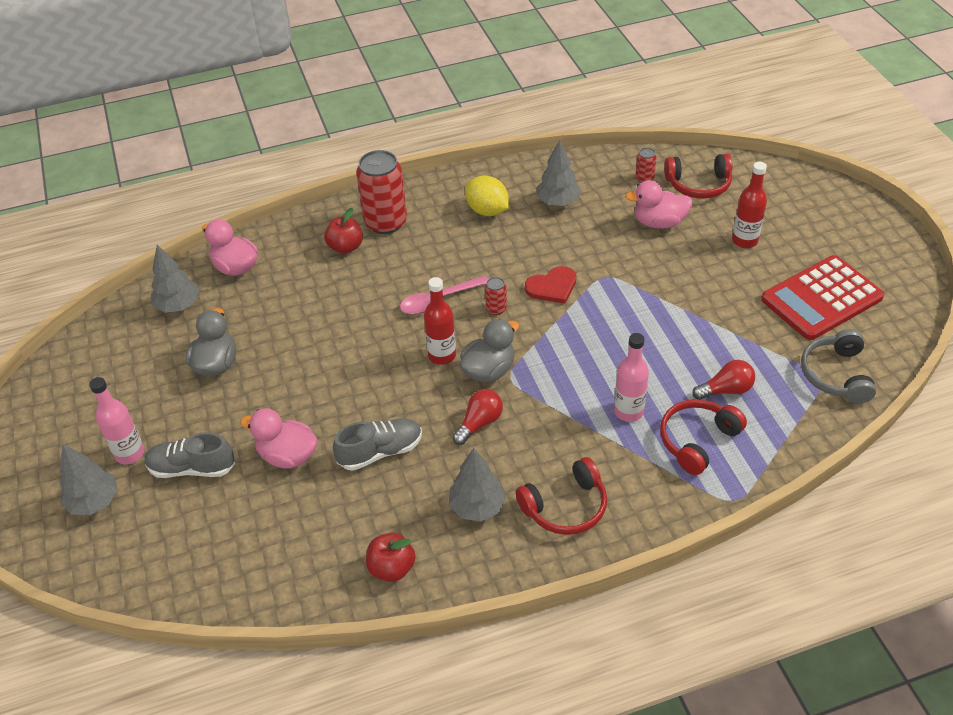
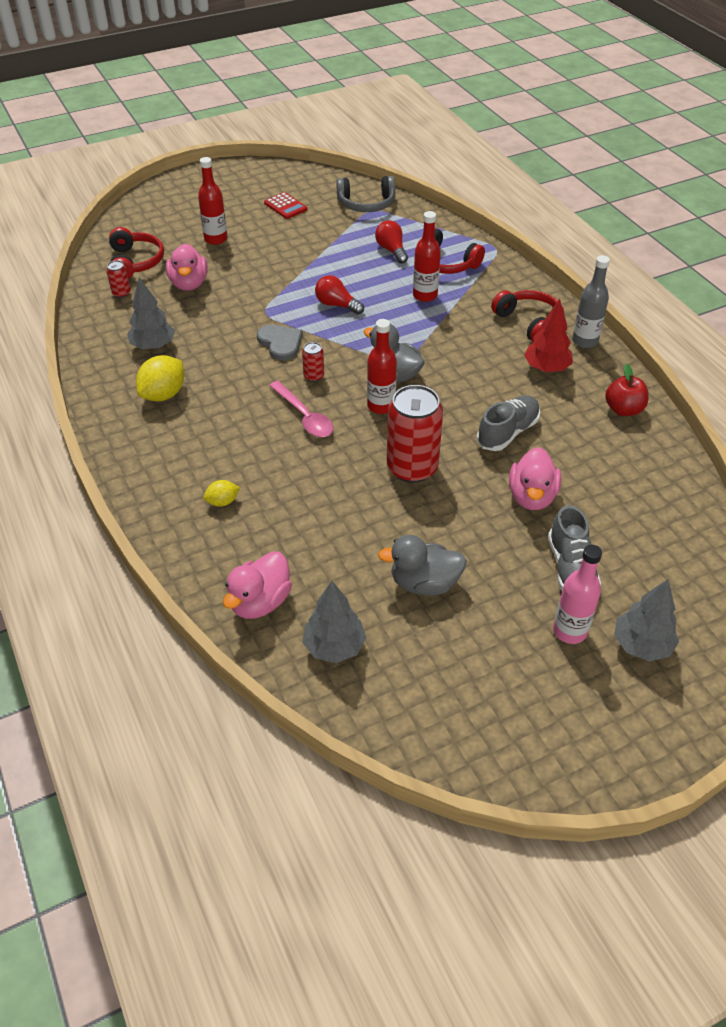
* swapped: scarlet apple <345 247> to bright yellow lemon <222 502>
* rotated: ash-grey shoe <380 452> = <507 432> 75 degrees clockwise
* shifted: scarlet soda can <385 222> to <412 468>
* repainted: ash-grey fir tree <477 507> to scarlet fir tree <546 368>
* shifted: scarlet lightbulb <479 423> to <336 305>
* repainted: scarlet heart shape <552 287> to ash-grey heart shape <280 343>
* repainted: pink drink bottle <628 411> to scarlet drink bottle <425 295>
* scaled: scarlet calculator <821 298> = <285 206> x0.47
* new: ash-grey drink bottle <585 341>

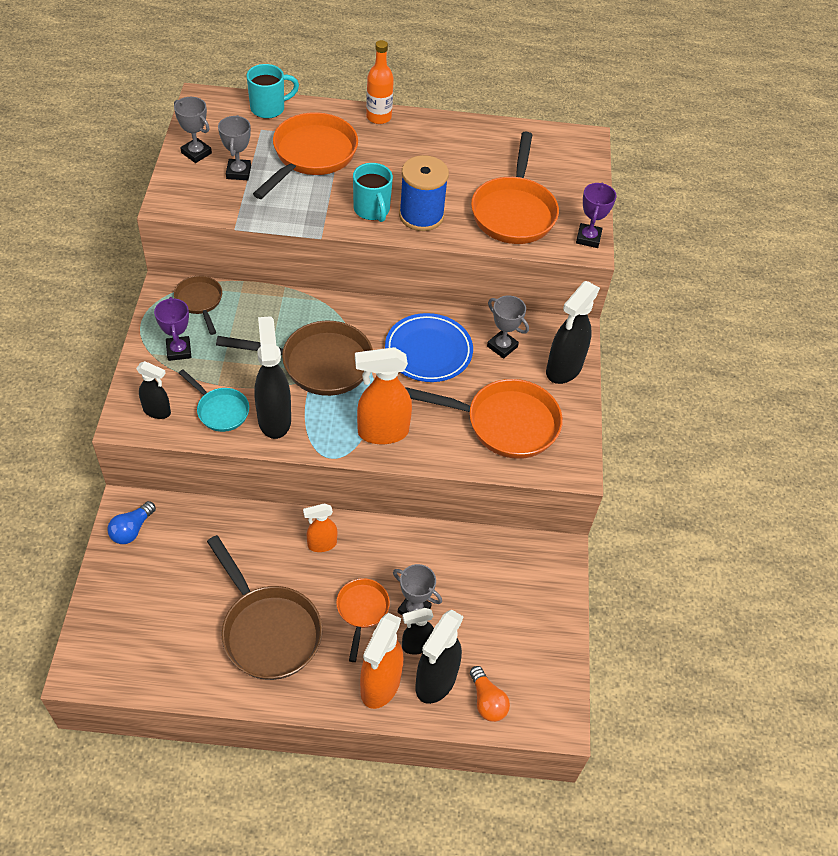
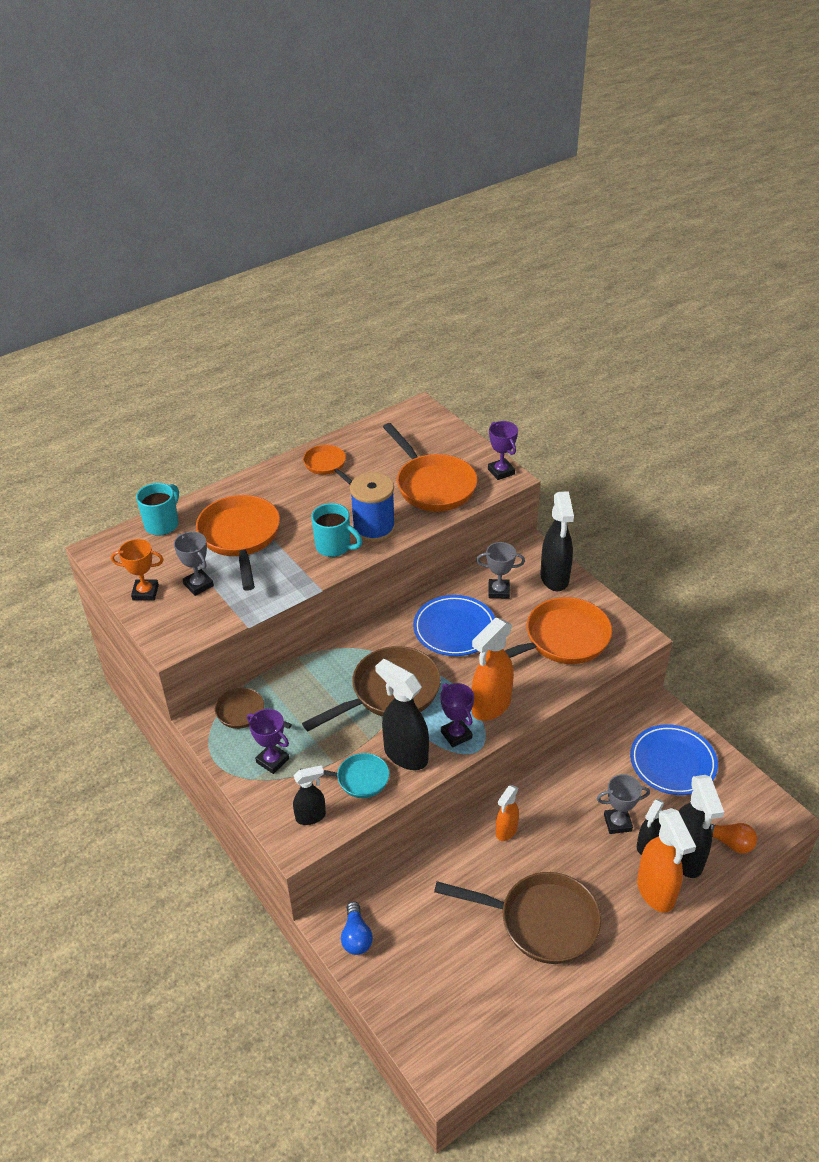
* repainted: ash-grey trophy <196 153> to orange trophy <145 592>
* shifted: orange skillet <362 611> to <327 465>
* gone: orange drink bottle <378 117>
* new: royal purple trophy <456 735>
* new: blue dinner plate <672 763>

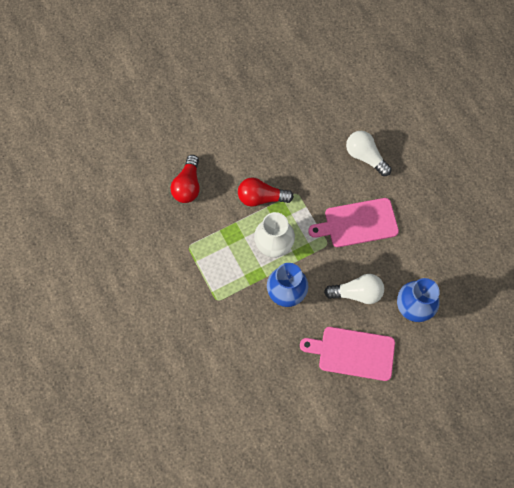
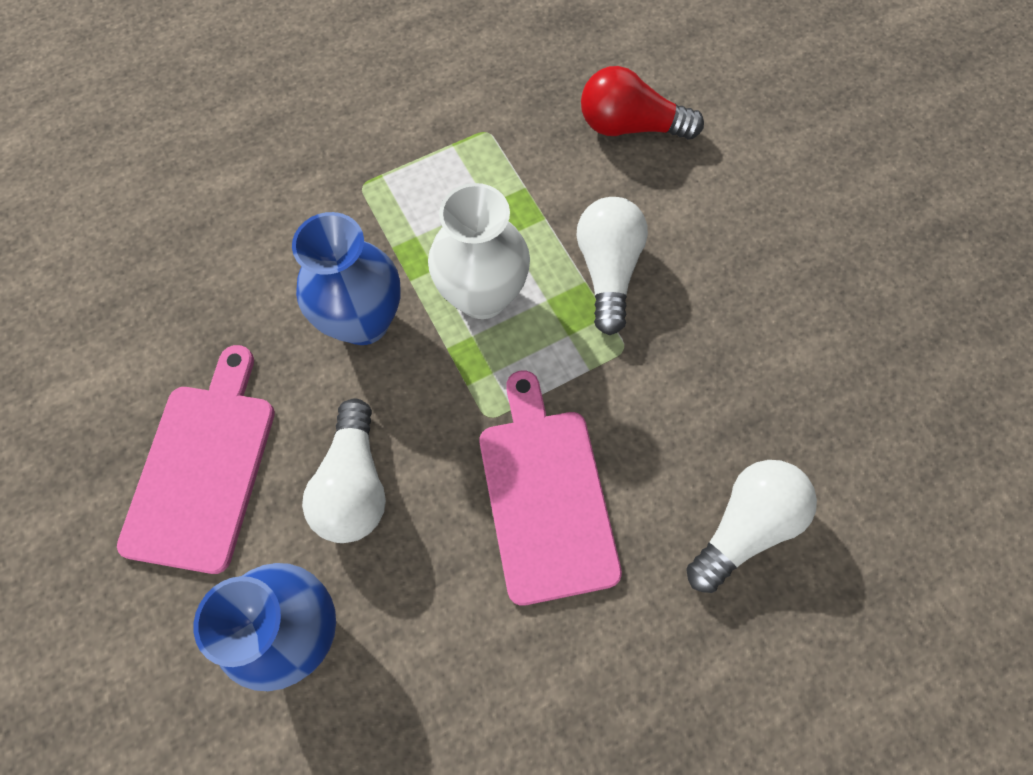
* repainted: scarlet lightbulb <261 198> to white lightbulb <608 270>

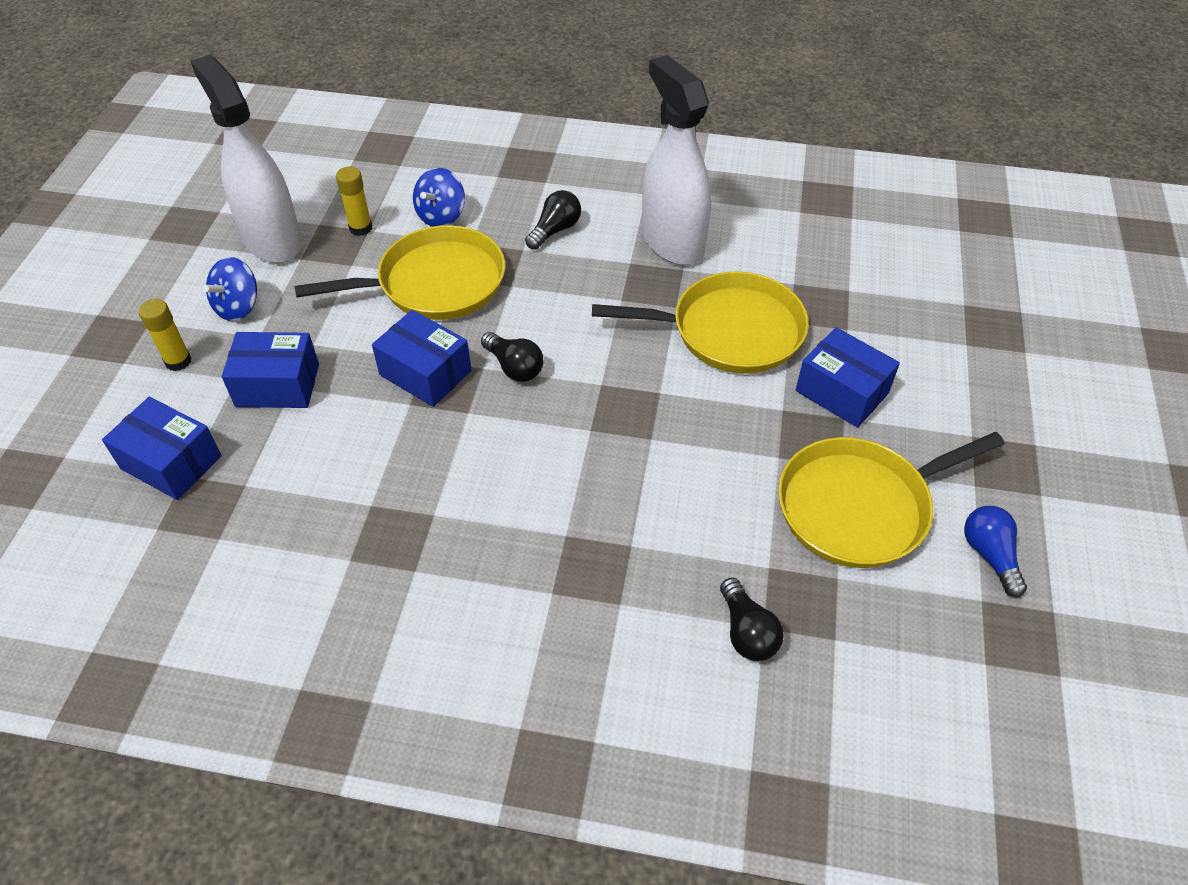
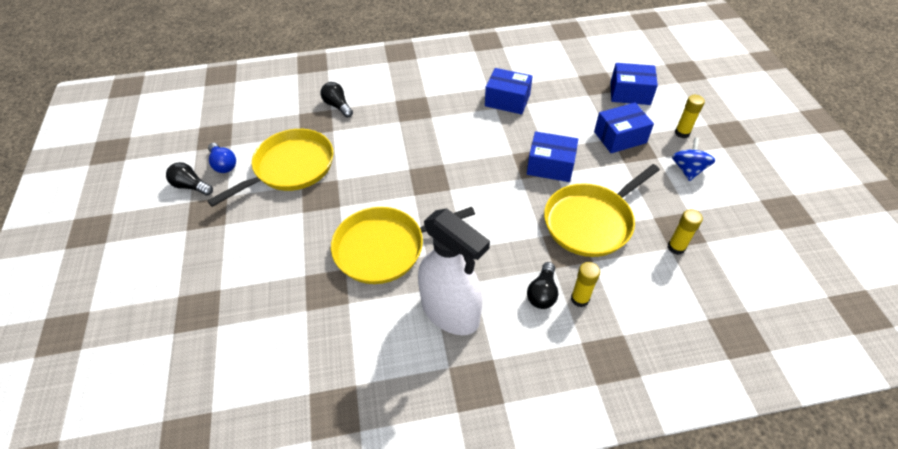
* gone: white spray cleaner <272 240>
* gone: blue whirligig <441 216>
* shifted: jet-black lightbulb <514 367> to <191 186>
* shifted: blue box <842 392> to <507 100>
* new: bright yellow glue <580 299>

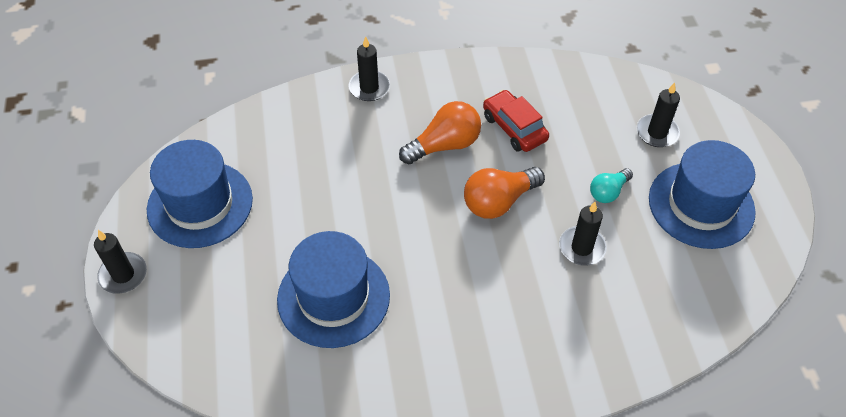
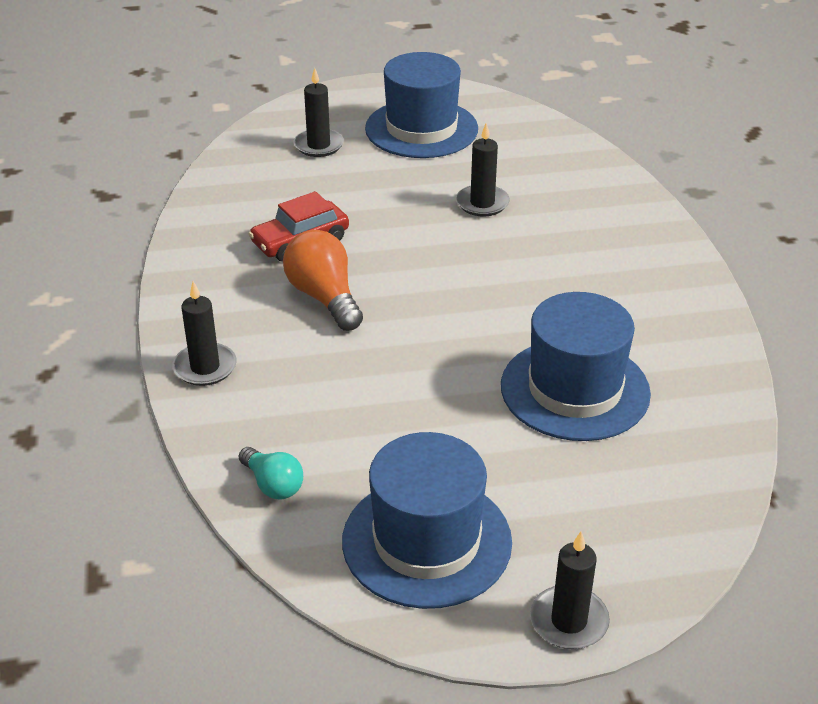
* gone: orange lightbulb <499 201>
* shifted: aqua lightbulb <608 192> to <273 484>

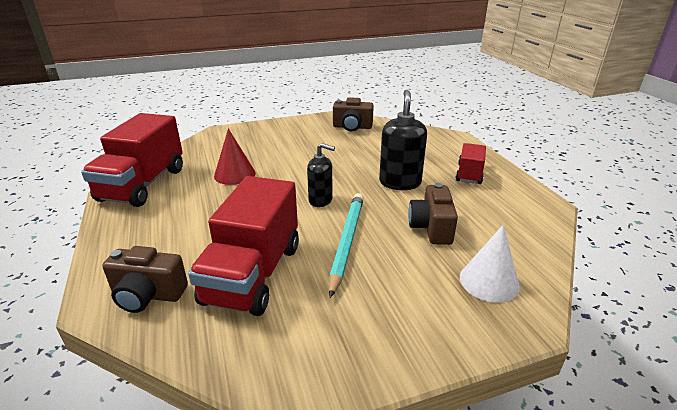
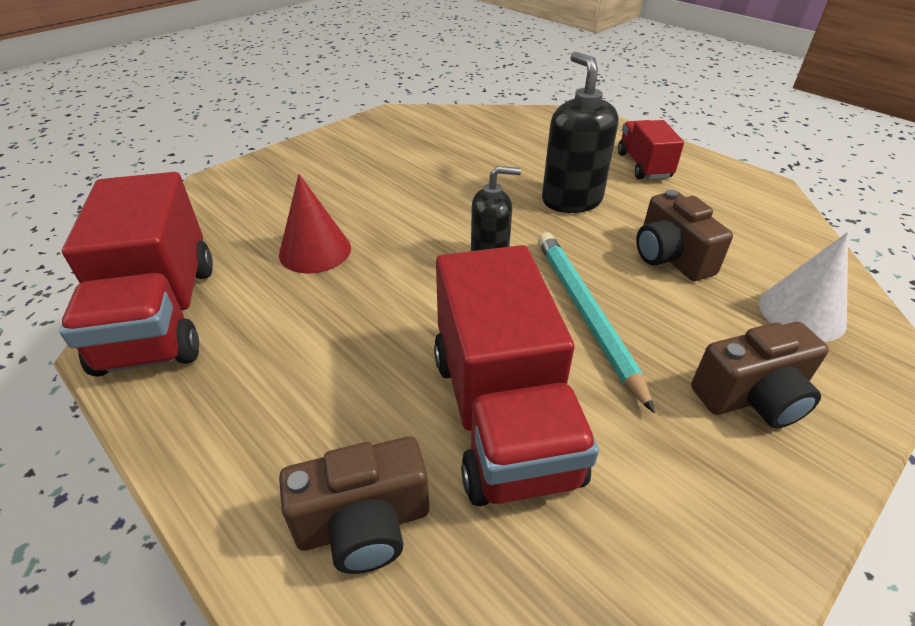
* shifted: russet camera <352 127> to <752 397>

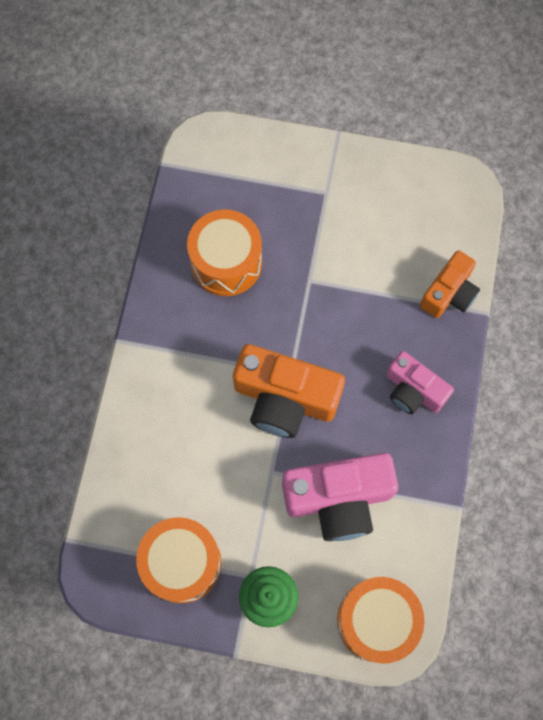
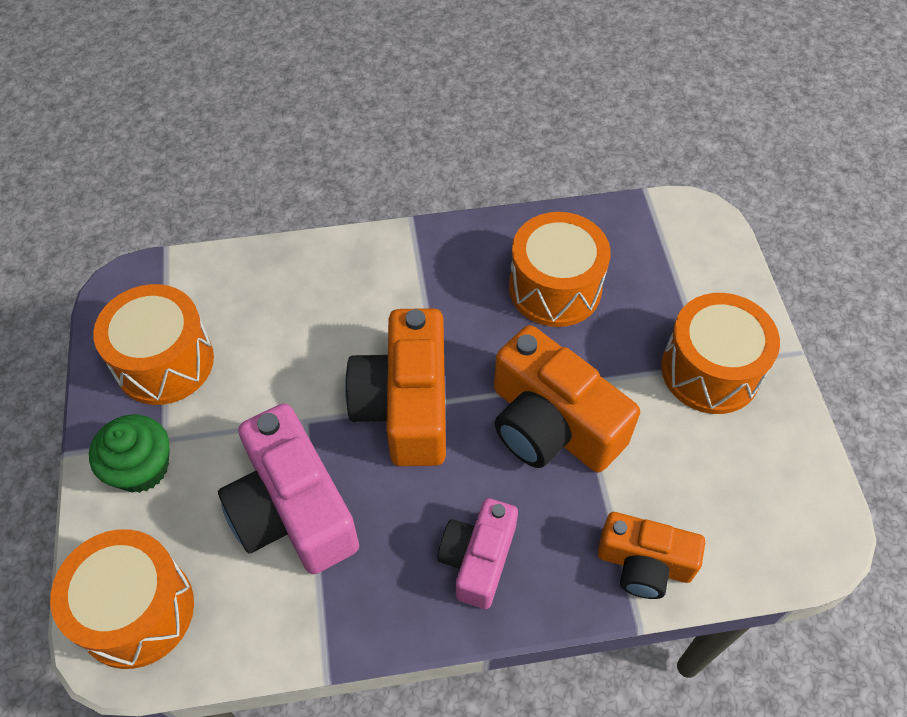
* new: orange camera <551 424>
* new: orange toy drum <710 370>

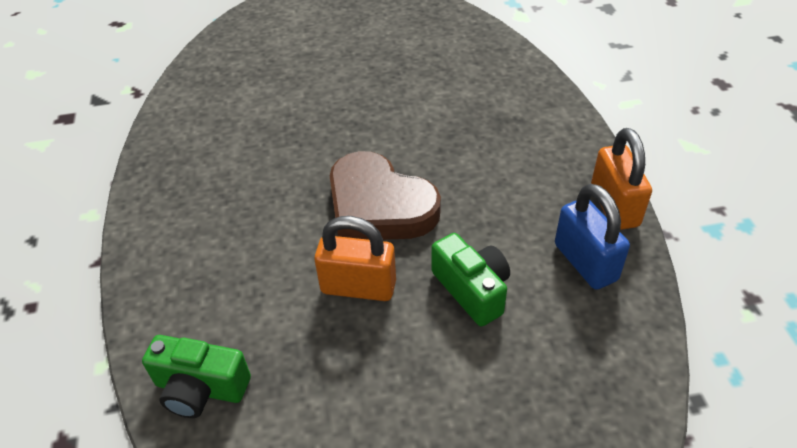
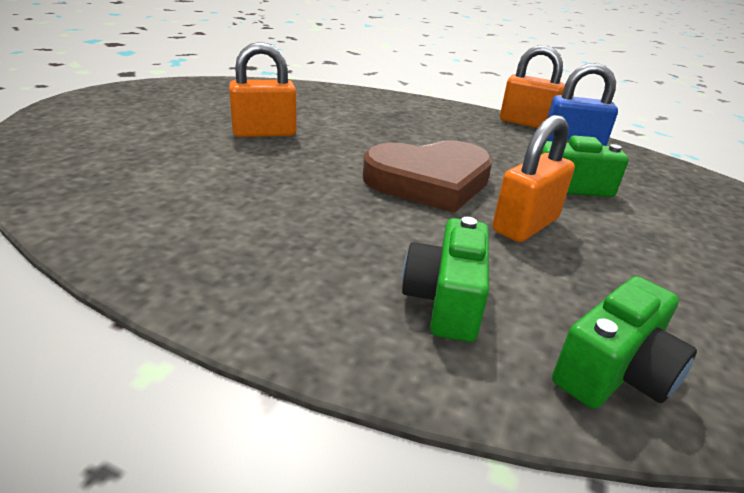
* new: orange padlock <264 133>
* new: leaf-green camera <445 300>

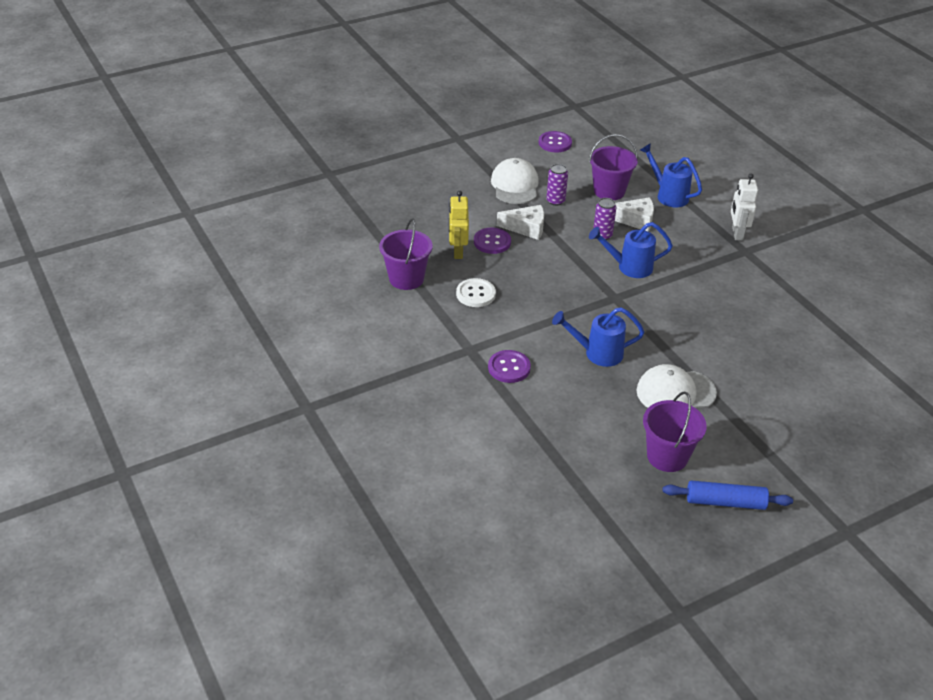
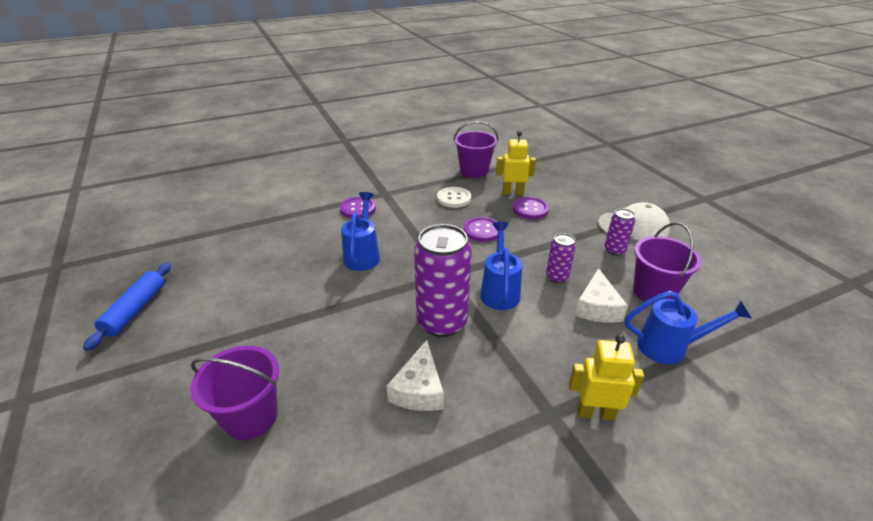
* shifted: white piece of cheese <526 228> to <419 389>
* shifted: royal purple button <555 143> to <482 230>
* gone: white peaked cap <675 392>
* rotated: blue sprinkling can <668 195> = <669 347> 45 degrees clockwise
* shifted: royal purple sand bucket <667 456> to <251 417>
* repainted: white toy robot <737 233> to bright yellow toy robot <595 412>
* new: royal purple soda can <442 322>

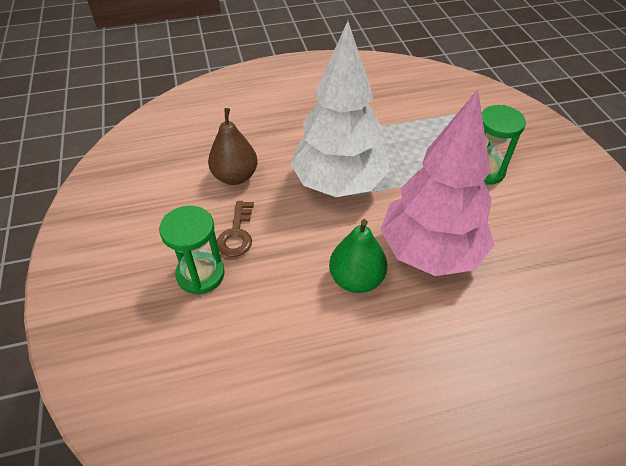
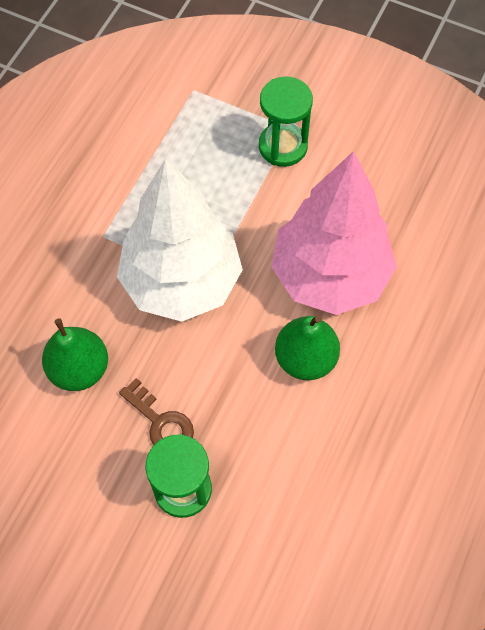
* repainted: russet pear <235 176> to leaf-green pear <79 369>

